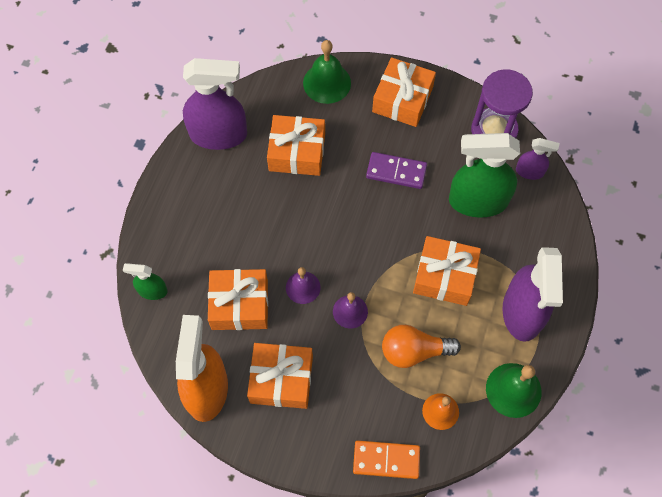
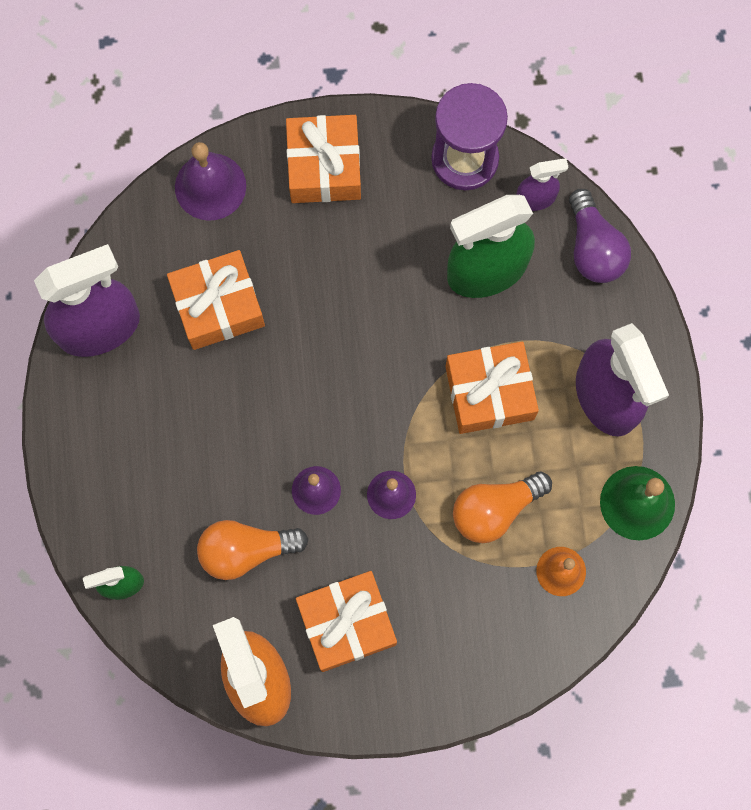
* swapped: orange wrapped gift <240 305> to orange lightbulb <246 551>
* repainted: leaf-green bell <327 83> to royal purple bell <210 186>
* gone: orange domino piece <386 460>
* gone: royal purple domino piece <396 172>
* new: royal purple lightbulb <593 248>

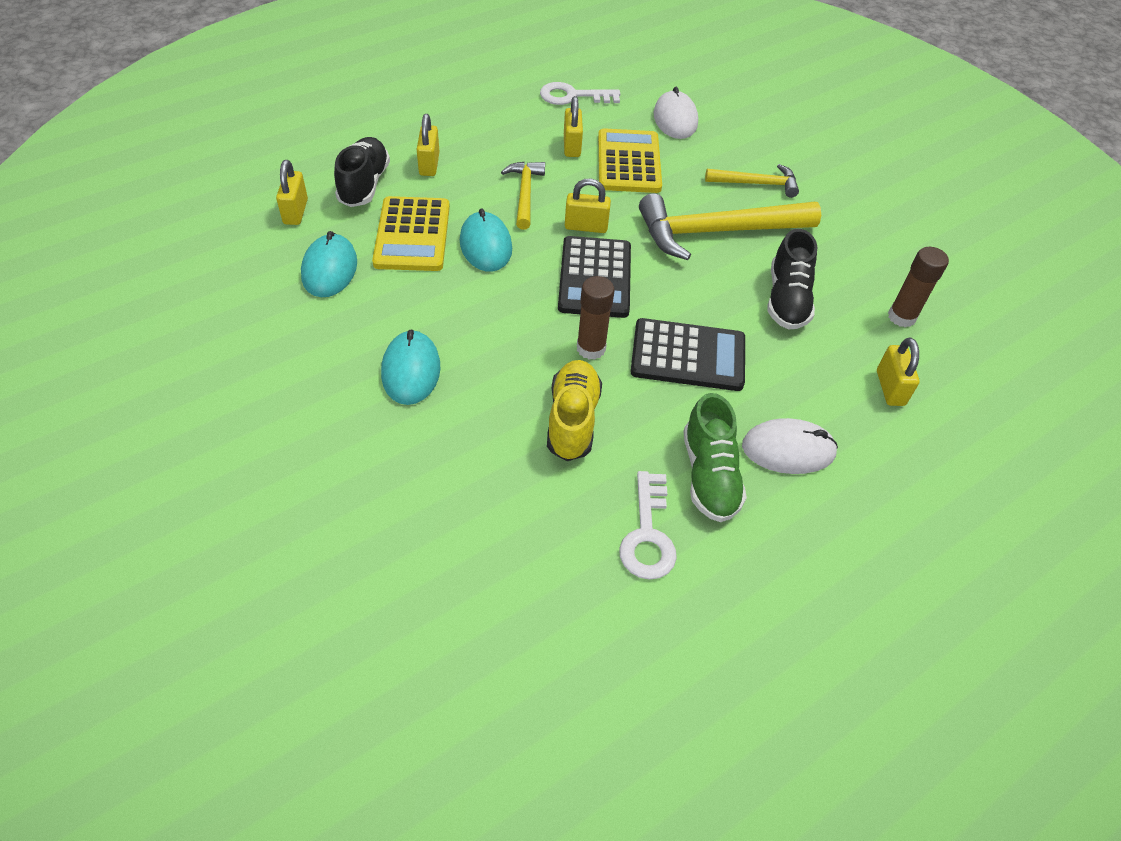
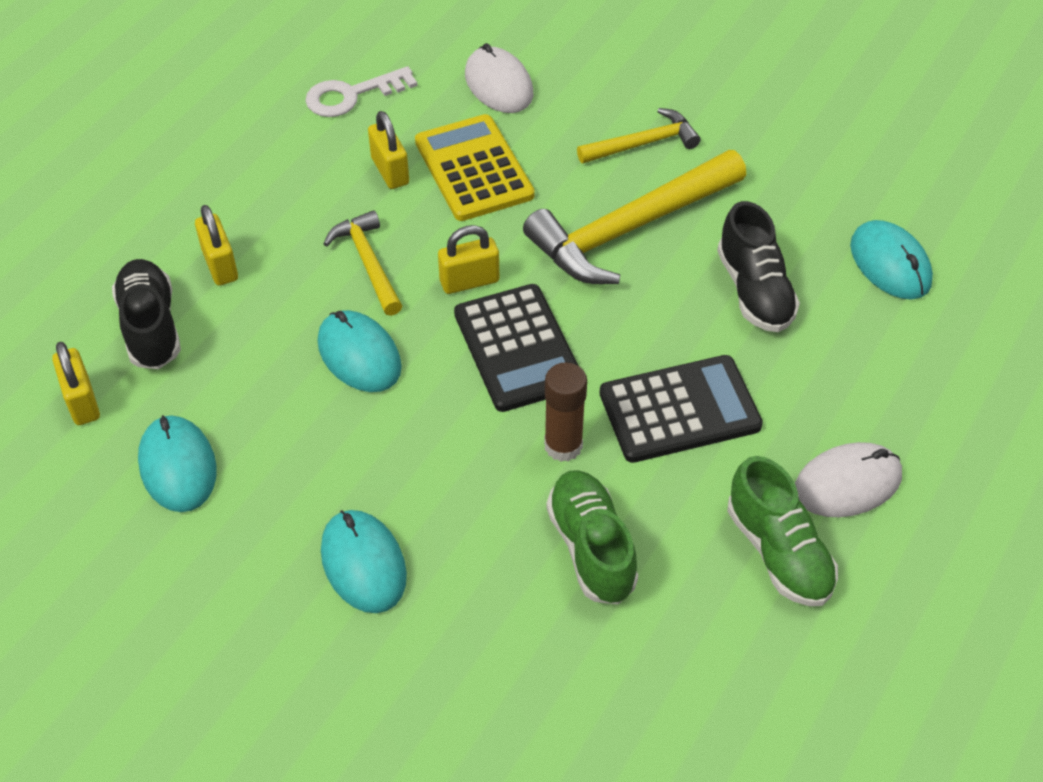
* gone: bright yellow calculator <412 235>
* repainted: bright yellow shoe <572 420> to leaf-green shoe <591 548>
* gone: white key <648 534>
* gone: bright yellow padlock <890 388>
* swapped: russet glue <901 317> to aqua computer mouse <890 264>

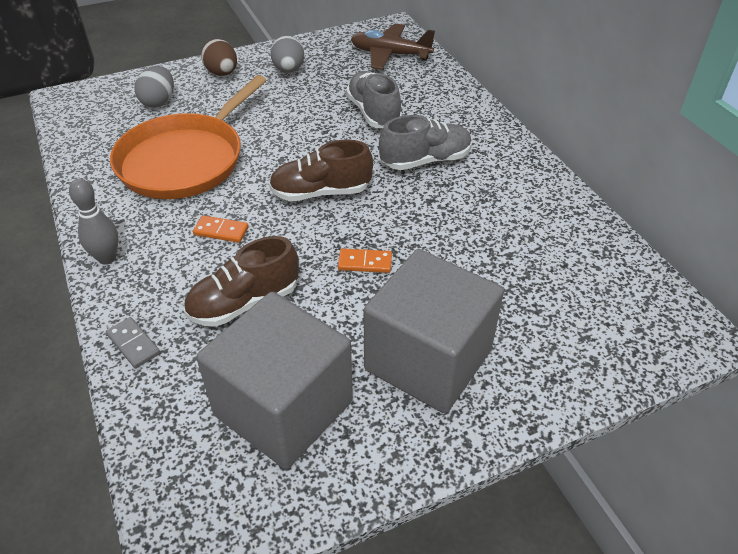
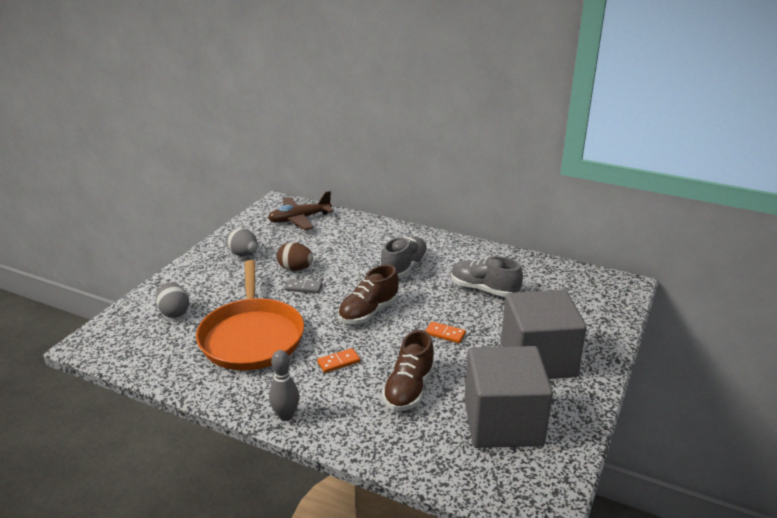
* shifted: ash-grey domino piece <133 344> to <304 287>
* shifted: russet egg shape <222 73> to <295 269>
* rotated: orange domino piece <365 263> = <445 334> 60 degrees clockwise
* shifted: ash-grey shoe <373 113> to <484 289>

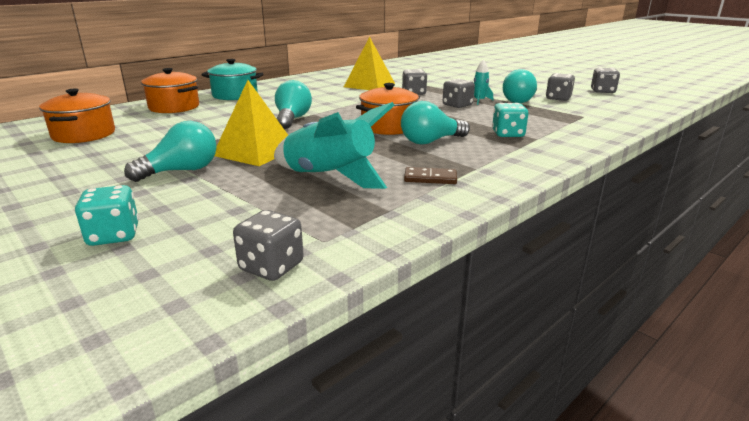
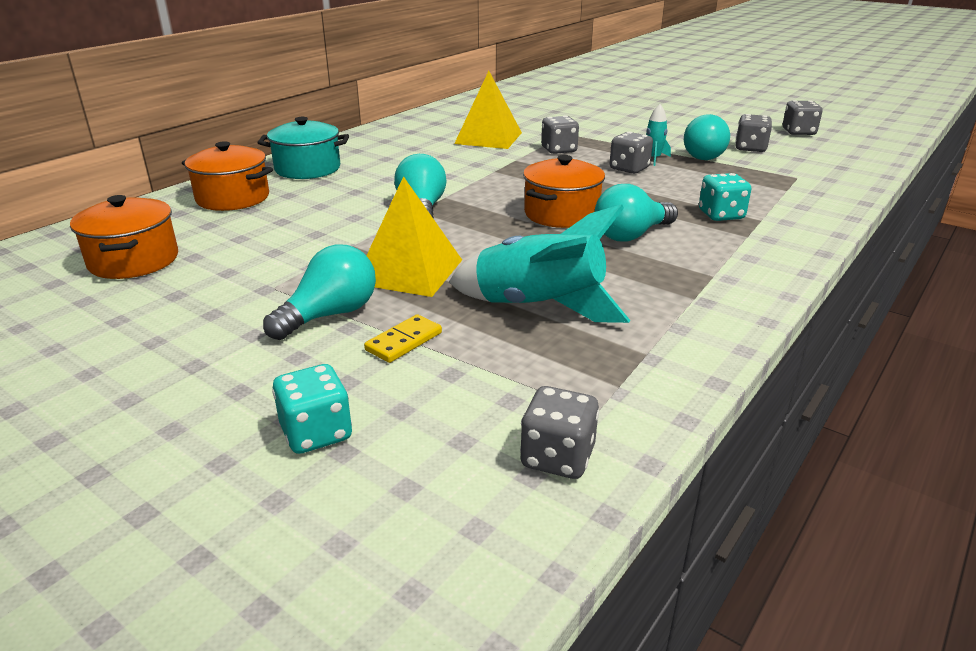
* gone: russet domino piece <430 178>
* new: bright yellow domino piece <404 341>

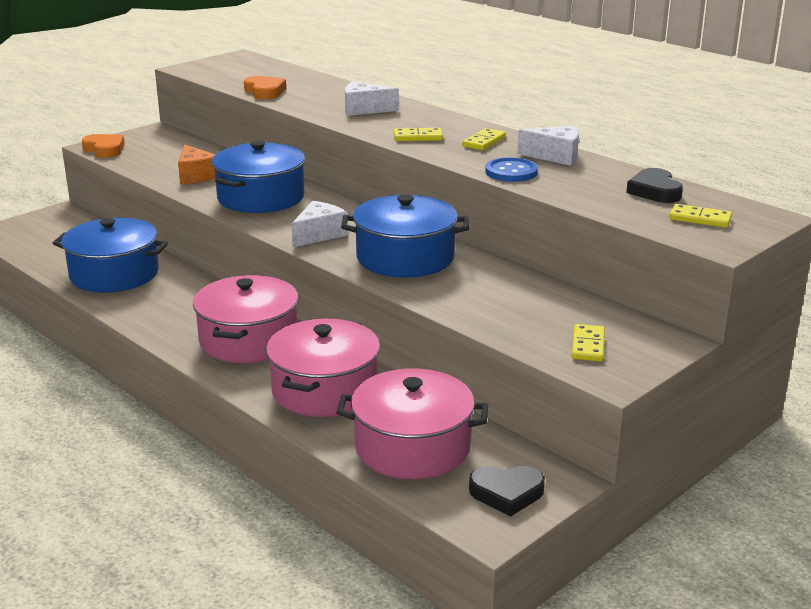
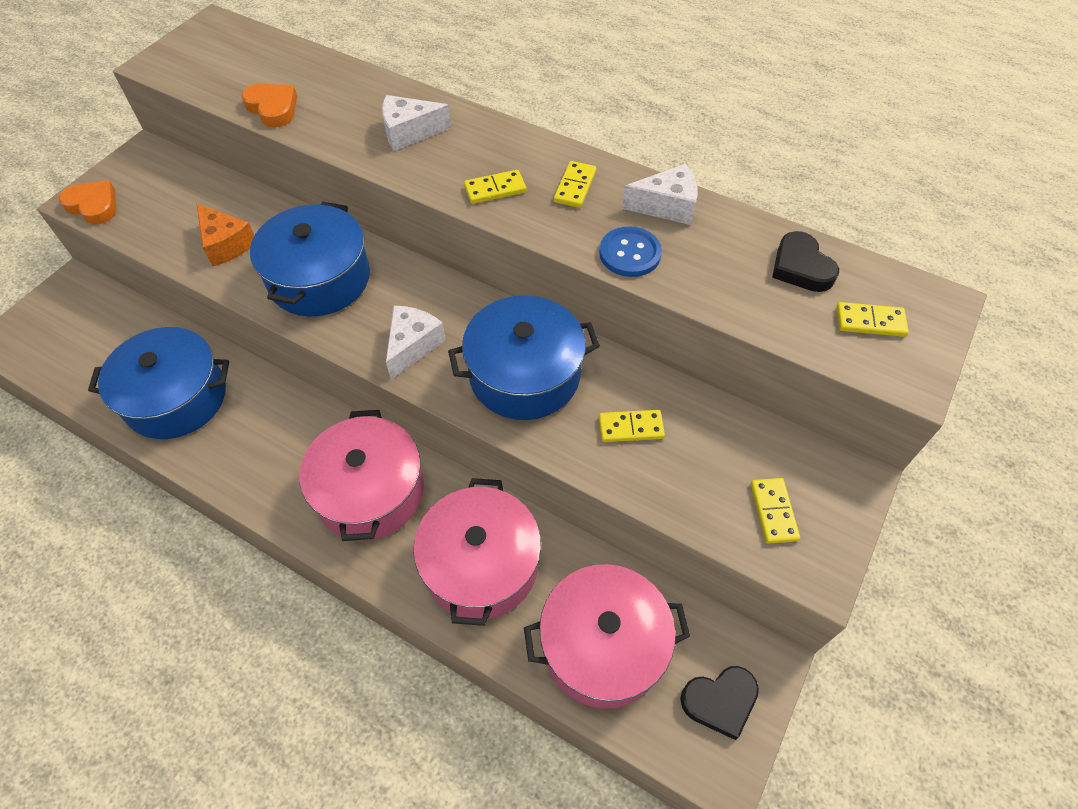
* new: bright yellow domino piece <631 428>

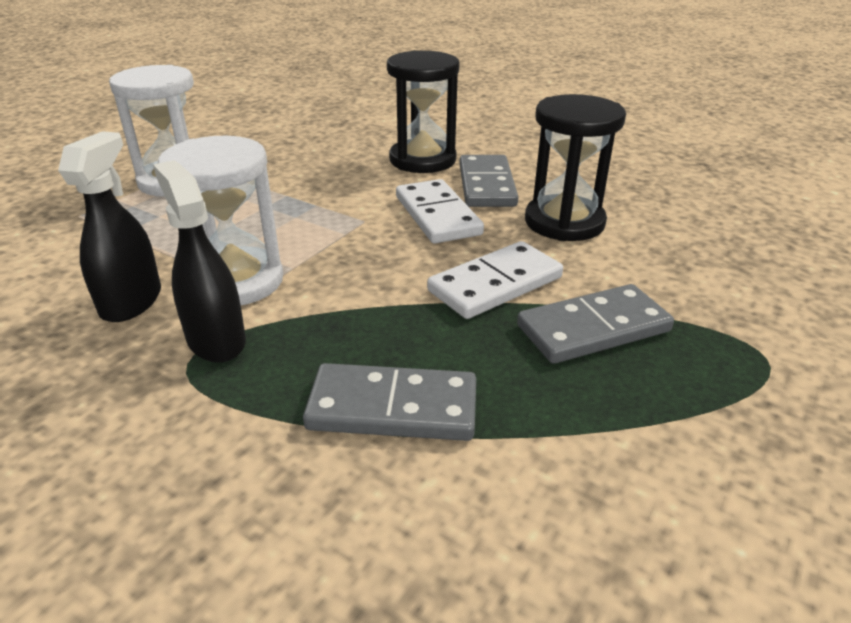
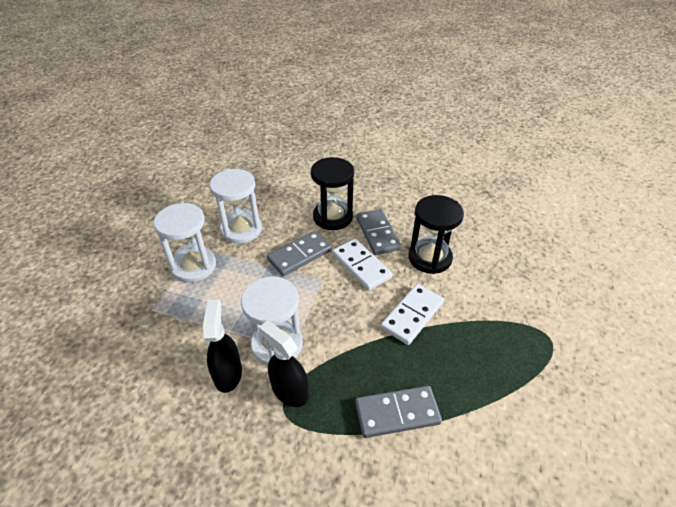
* shifted: ash-grey domino piece <593 328> to <299 255>
* new: white sandglass <241 229>

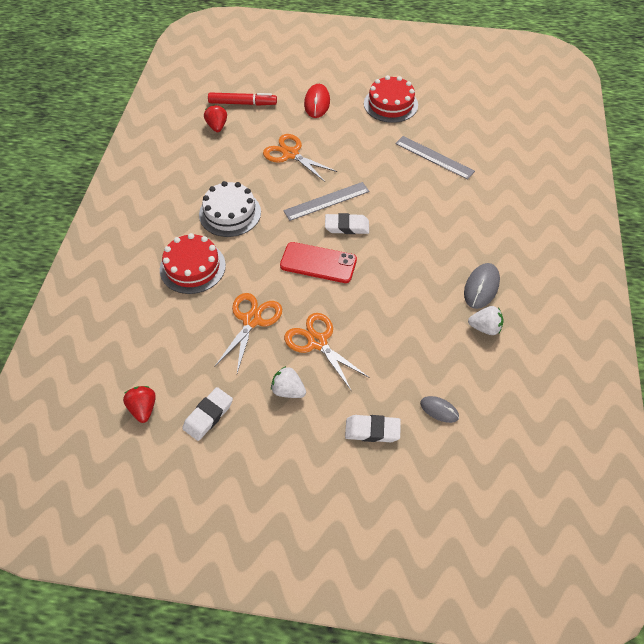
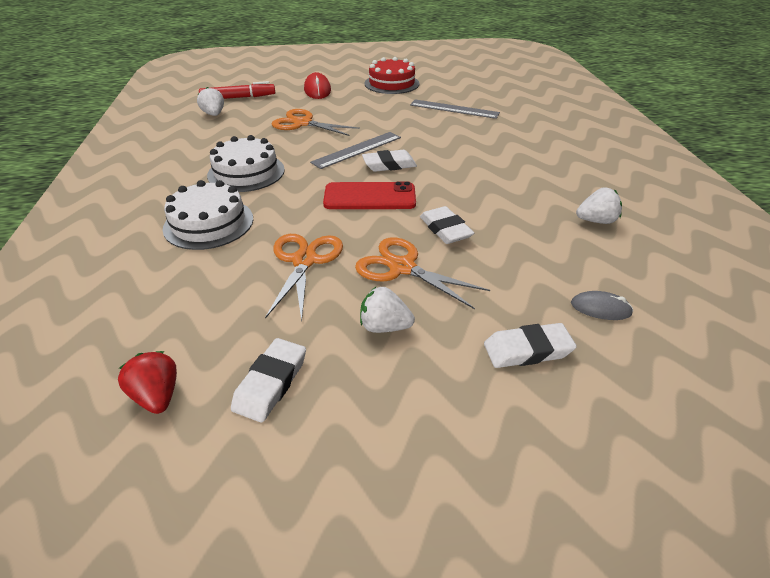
* repainted: scarlet layer cake <192 267> to white layer cake <208 223>
* repainted: scarlet strawberry <217 126> to white strawberry <214 114>
* gone: ash-grey computer mouse <481 287>
* new: white pencil eraser <445 229>

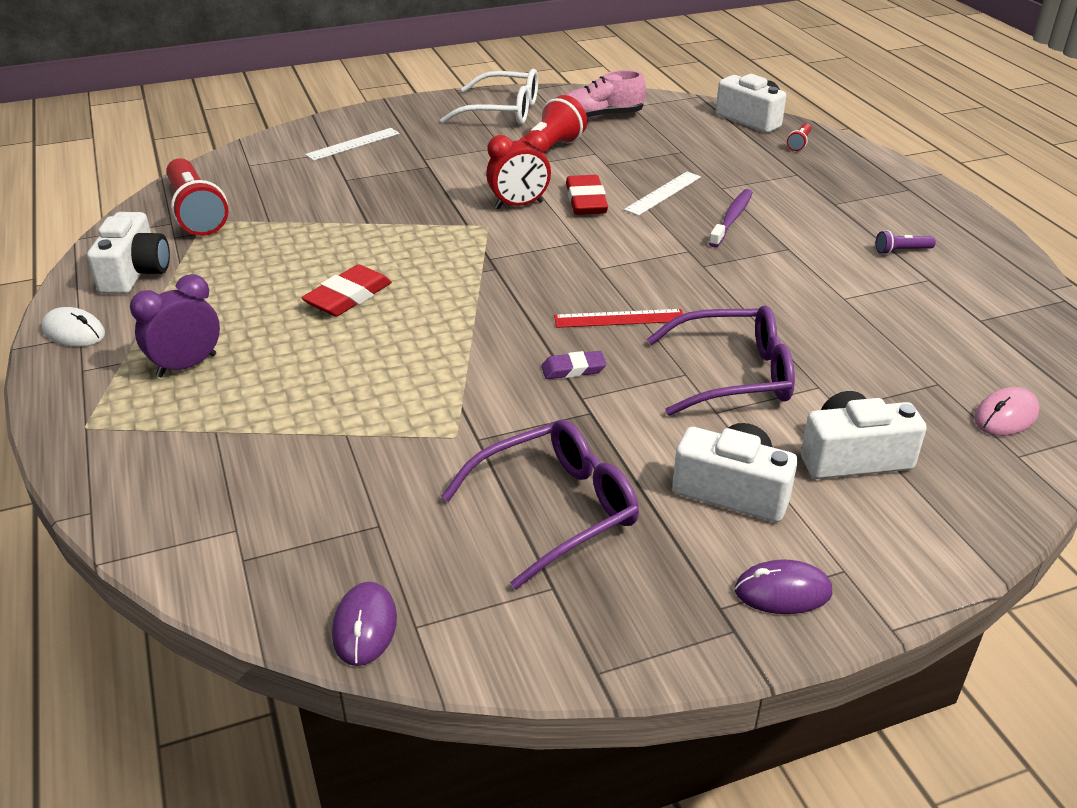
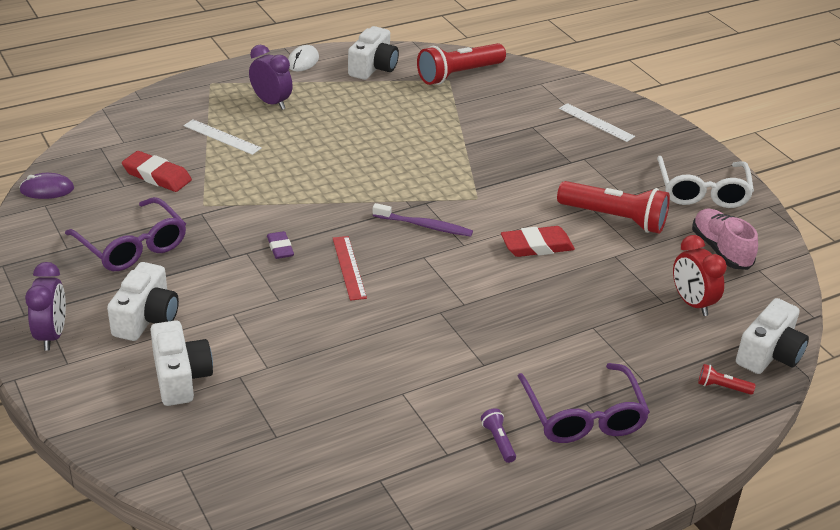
* rotated: white camera <135 273> = <373 67> 60 degrees counterclockwise
* shifted: scarlet pencil eraser <348 297> to <157 176>
* shifted: scarlet bedside clock <519 205> to <692 303>
* shifted: white straightedge <663 193> to <222 137>
* shifted: royal purple spectacles <734 375> to <583 416>
* shifted: royal purple tooth brush <732 219> to <424 226>
* swapped: royal purple computer mouse <782 591> to royal purple bedside clock <52 335>
* gone: pink computer mouse <1005 416>

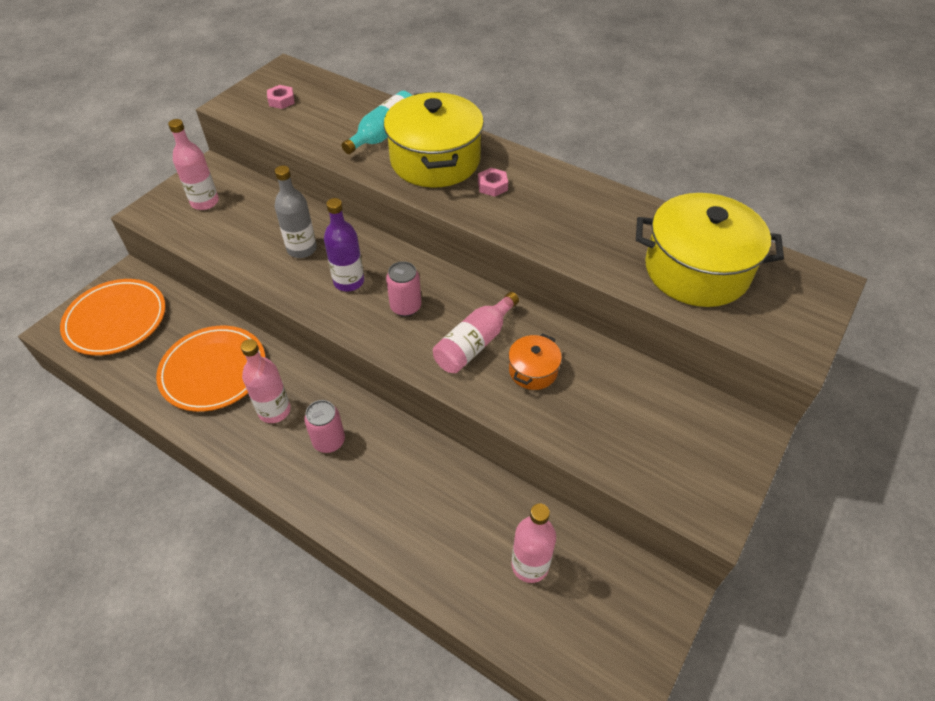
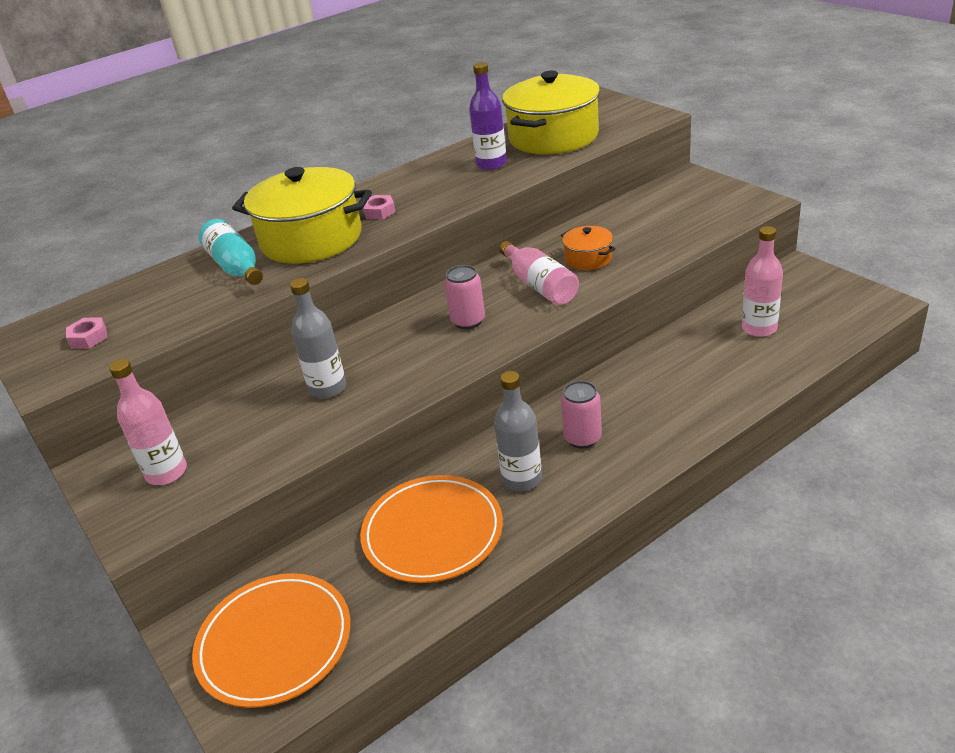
* repainted: pink drink bottle <274 410> to ash-grey drink bottle <522 479>
* shifted: royal purple drink bottle <349 281> to <491 164>

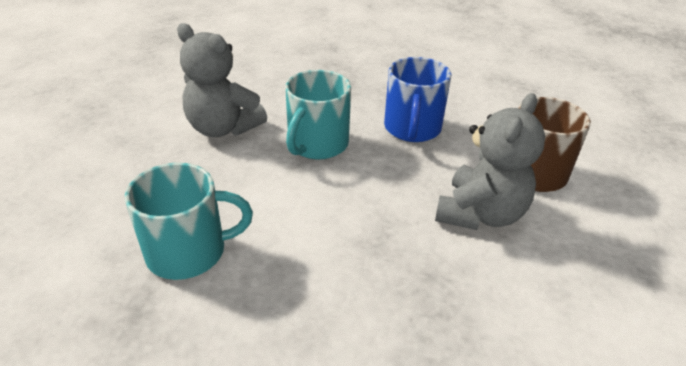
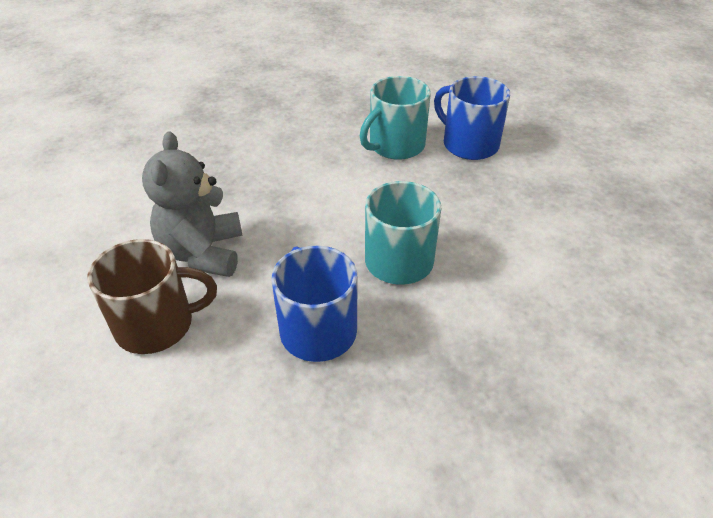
* gone: ash-grey stuffed bear <223 128>
* new: blue coffee mug <469 144>

